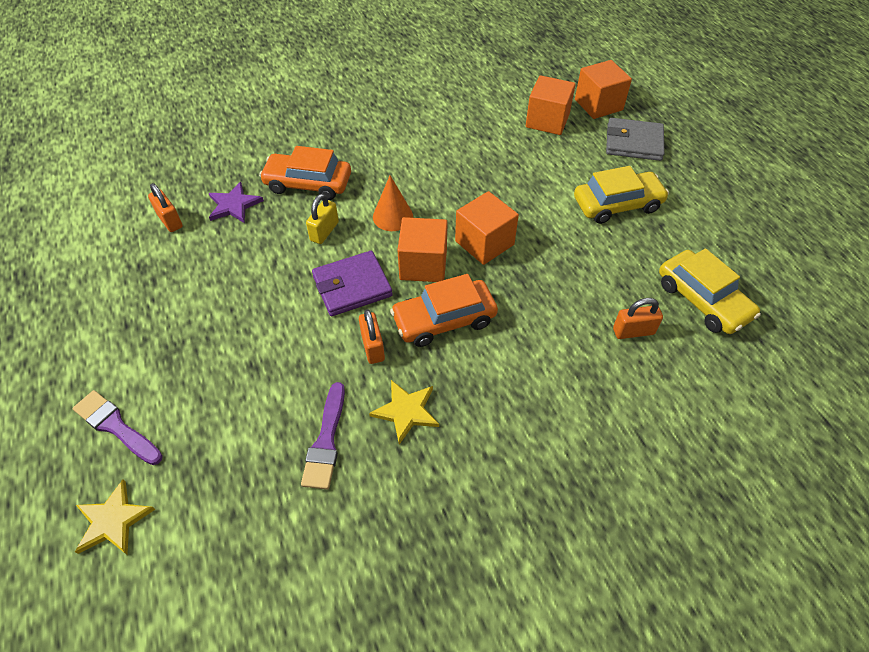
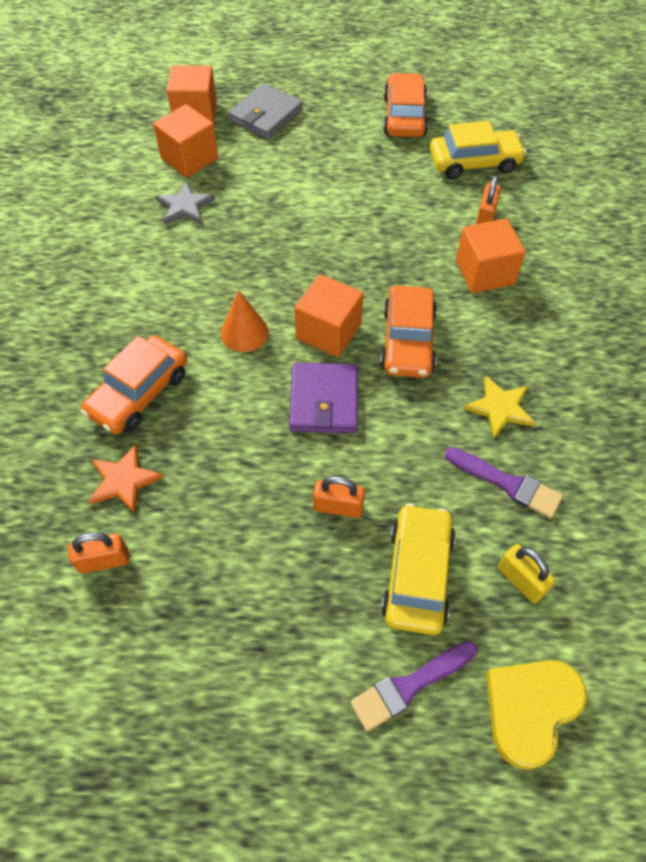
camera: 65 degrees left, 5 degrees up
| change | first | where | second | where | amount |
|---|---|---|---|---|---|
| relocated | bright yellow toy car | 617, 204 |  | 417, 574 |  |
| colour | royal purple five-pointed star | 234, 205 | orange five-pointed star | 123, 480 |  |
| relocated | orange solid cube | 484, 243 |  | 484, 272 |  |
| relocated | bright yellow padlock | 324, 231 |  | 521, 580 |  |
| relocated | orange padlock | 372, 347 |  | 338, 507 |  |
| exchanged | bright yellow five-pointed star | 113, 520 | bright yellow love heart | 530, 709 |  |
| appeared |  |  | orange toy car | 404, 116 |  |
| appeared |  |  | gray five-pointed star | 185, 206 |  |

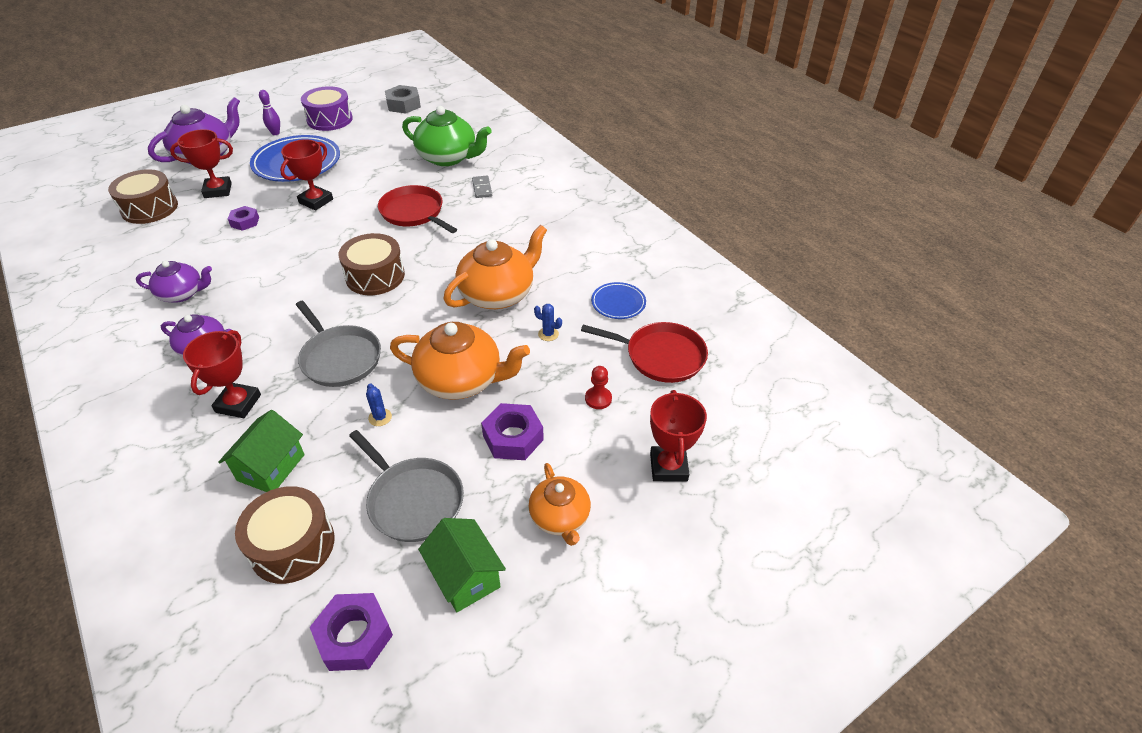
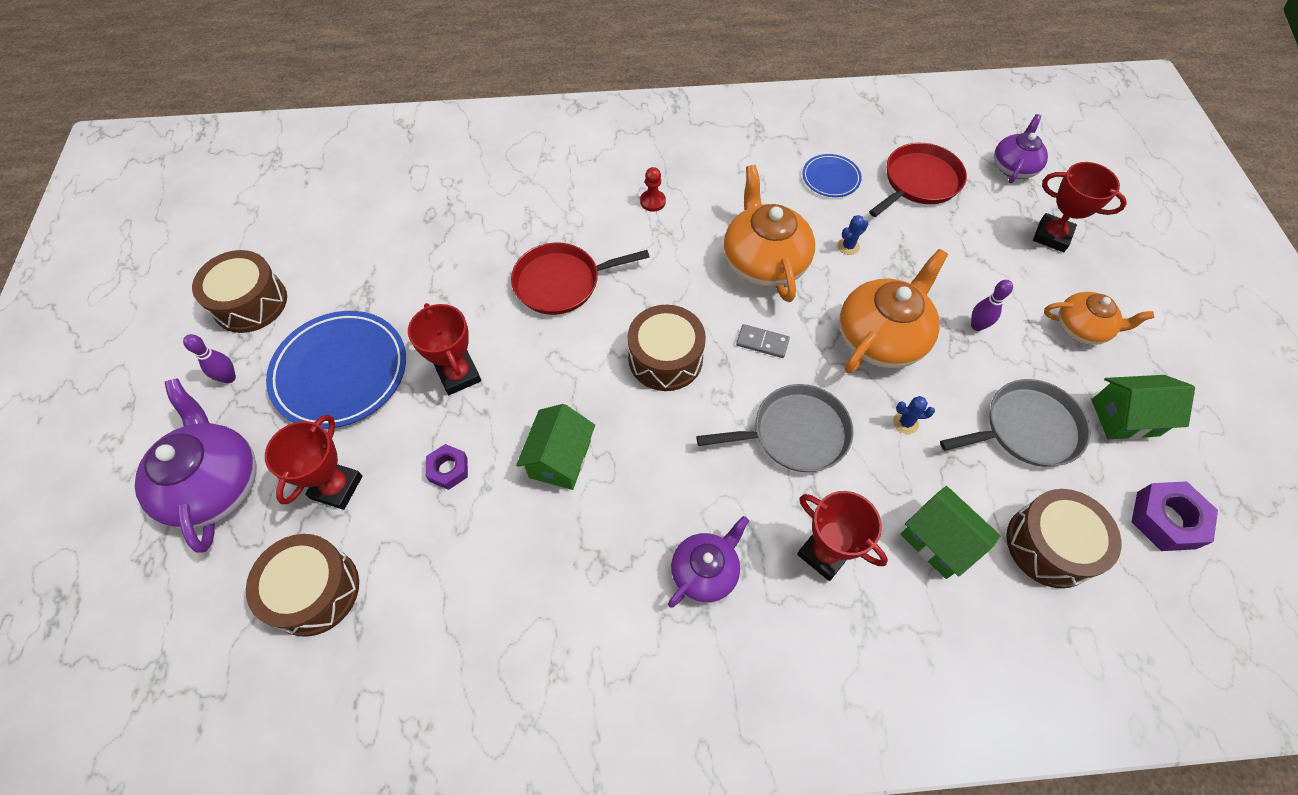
camera: 60 degrees left, 15 degrees up
| change | first | where | second | where | amount |
|---|---|---|---|---|---|
| missing | gray hex nut | 403, 105 |  |  |  |
| colour | royal purple snare drum | 330, 119 | dark brown snare drum | 250, 303 |  |
| missing | emerald teapot | 448, 158 |  |  |  |
| relocated | gray domino | 482, 188 |  | 762, 342 |  |
| relocated | royal purple teapot | 182, 294 |  | 1013, 167 |  |
| relocated | crimson pawn | 598, 399 |  | 652, 201 |  |
| exchanged | royal purple hex nut | 513, 437 | royal purple skittle | 977, 326 |  |
| appeared |  |  | emerald cottage | 560, 459 |  |

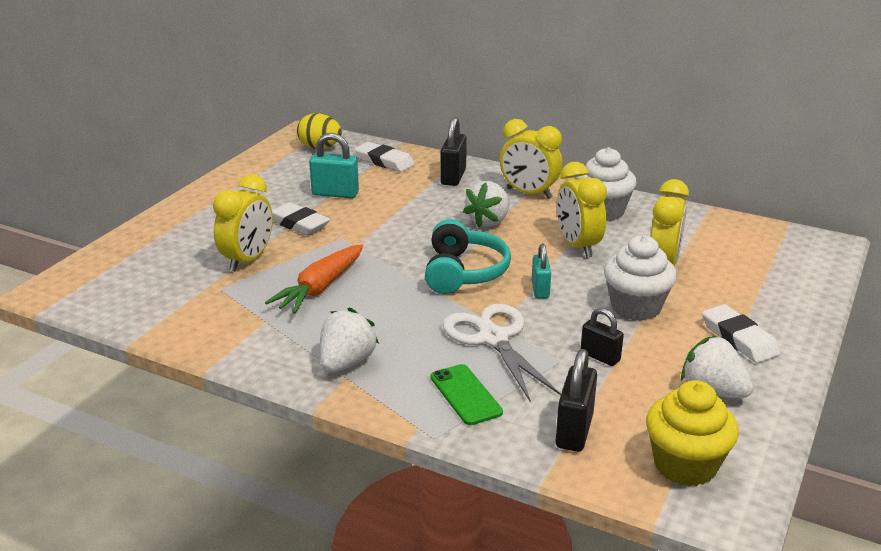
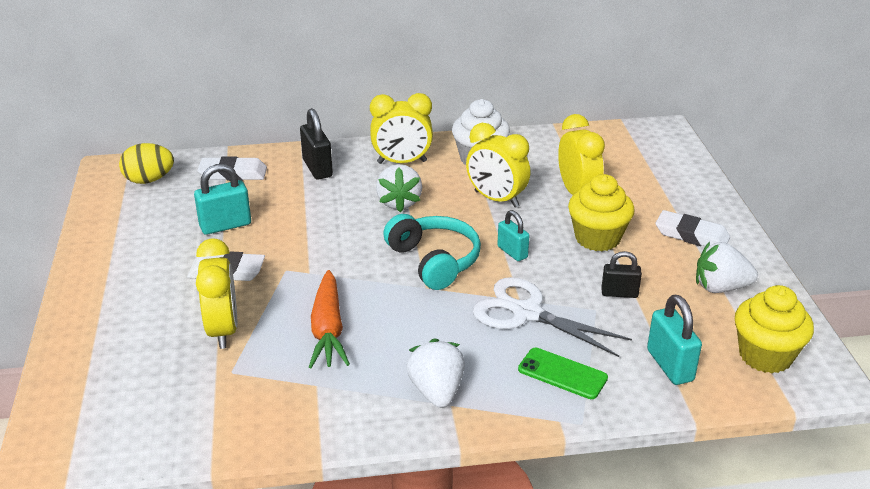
camera: 35 degrees left, 5 degrees up
| change | first | where | second | where | amount |
|---|---|---|---|---|---|
| colour | white muffin | 636, 307 | bright yellow muffin | 597, 238 |  |
| colour | jet-black padlock | 574, 431 | turquoise padlock | 670, 365 |  |

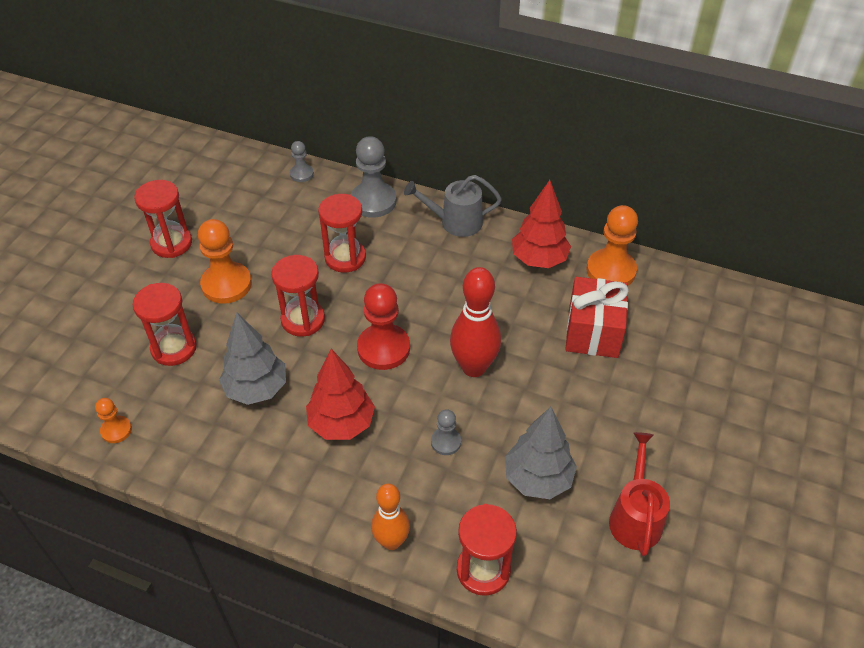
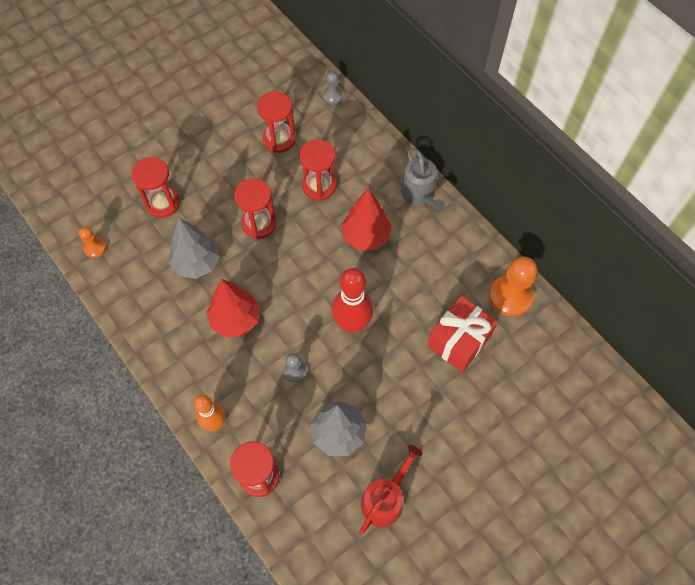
camera: 30 degrees right, 15 degrees up
| change | first | where | second | where | amount |
|---|---|---|---|---|---|
| missing | gray pawn | 373, 201 |  |  |  |
| spun | gray watering pot | 455, 222 |  | 419, 194 | 135 degrees counterclockwise |
| relocated | crimson hourglass | 171, 243 |  | 279, 139 |  |
| relocated | crimson tree | 539, 260 |  | 366, 236 |  |
| missing | orange pawn | 226, 284 |  |  |  |
| missing | crimson pawn | 383, 348 |  |  |  |

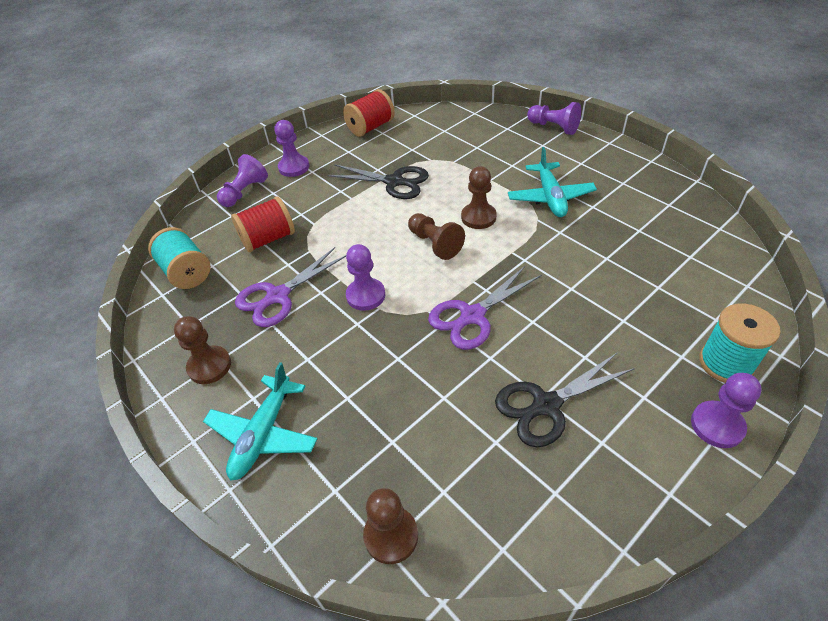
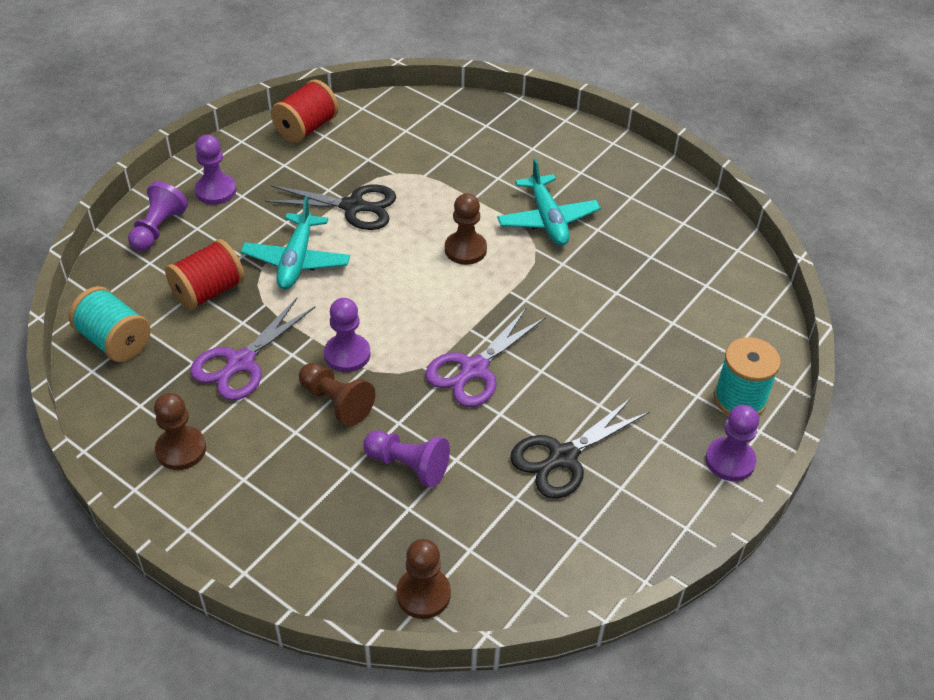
camera: 15 degrees left, 0 degrees up
| change | first | where | second | where | amount |
|---|---|---|---|---|---|
| relocated | royal purple pawn | 553, 127 |  | 408, 466 |  |
| relocated | dark brown pawn | 435, 244 |  | 336, 402 |  |
| relocated | turquoise plane | 263, 434 |  | 297, 260 |  |

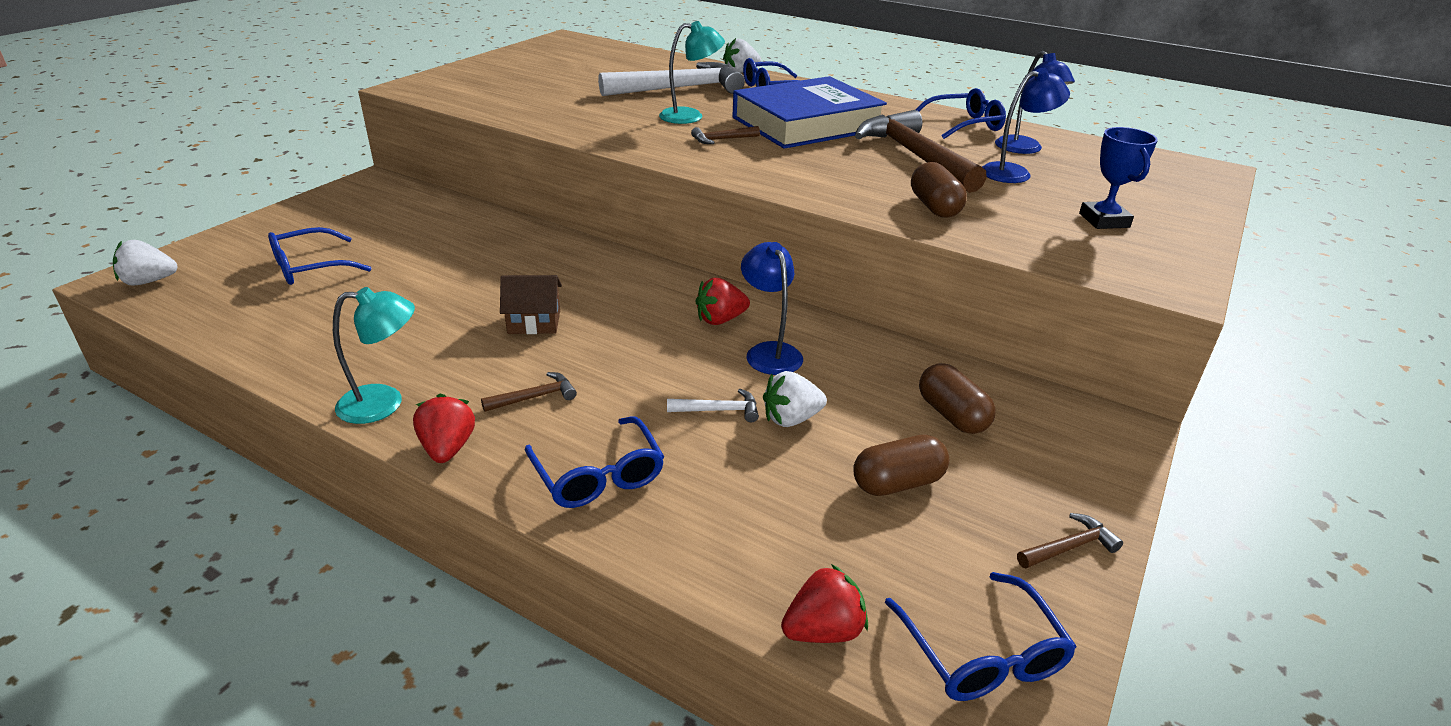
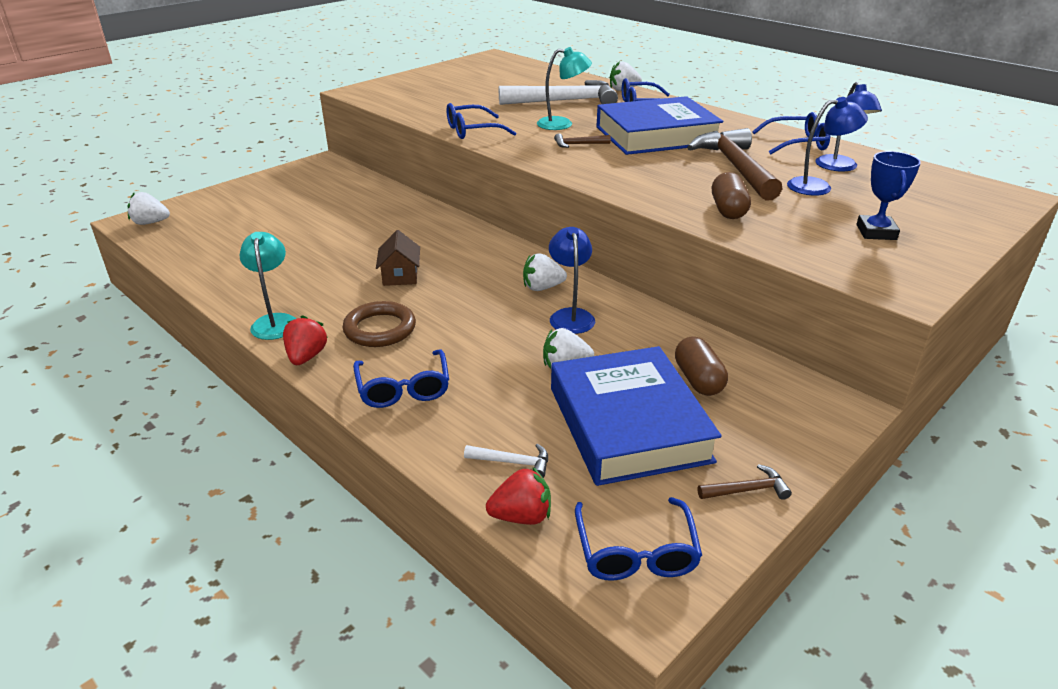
camera: 15 degrees right, 0 degrees up
| change | first | where | second | where | amount |
|---|---|---|---|---|---|
| relocated | cobalt spectacles | 310, 267 |  | 473, 131 |  |
| spun | dark brown cottage | 534, 322 |  | 400, 275 | 75 degrees clockwise |
| colour | crimson berry | 720, 320 | white berry | 542, 288 |  |
| spun | turquoise lamp | 384, 403 |  | 275, 321 | 105 degrees counterclockwise |
| exchanged | dark brown carpenter's hammer | 535, 397 | dark brown hoop | 380, 329 |  |
| relocated | white carpenter's hammer | 719, 410 |  | 512, 462 |  |
| exchanged | dark brown capsule | 897, 483 | cobalt hardback | 628, 424 |  |

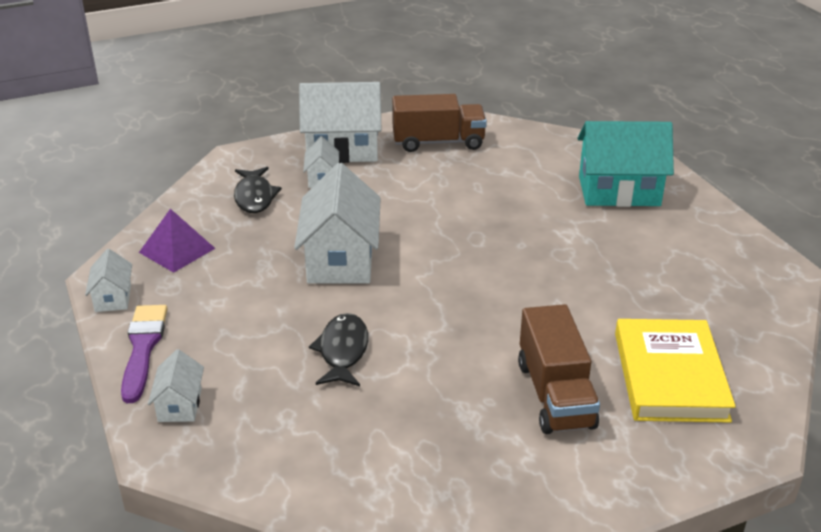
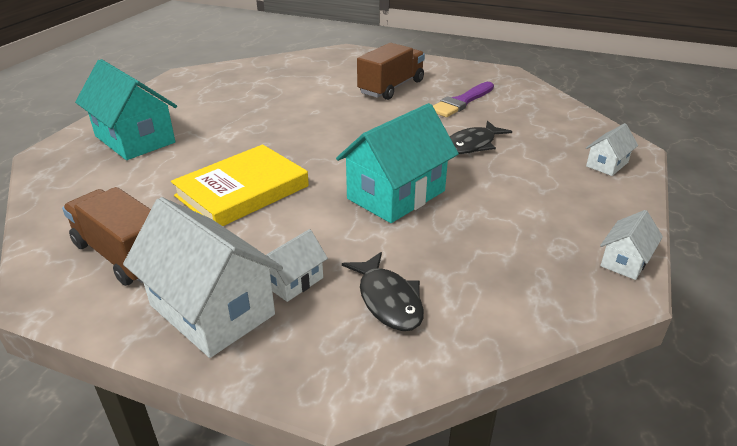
camera: 135 degrees left, 0 degrees up
| change | first | where | second | where | amount |
|---|---|---|---|---|---|
| colour | white cottage | 340, 259 | turquoise cottage | 396, 195 |  |
| spun | jet-black fish figure | 254, 197 |  | 388, 300 | 120 degrees clockwise |
| missing | royal purple solid pyramid | 177, 250 |  |  |  |
| relocated | royal purple paint brush | 143, 348 |  | 462, 102 |  |
| relocated | bright yellow hardback | 669, 376 |  | 242, 191 |  |

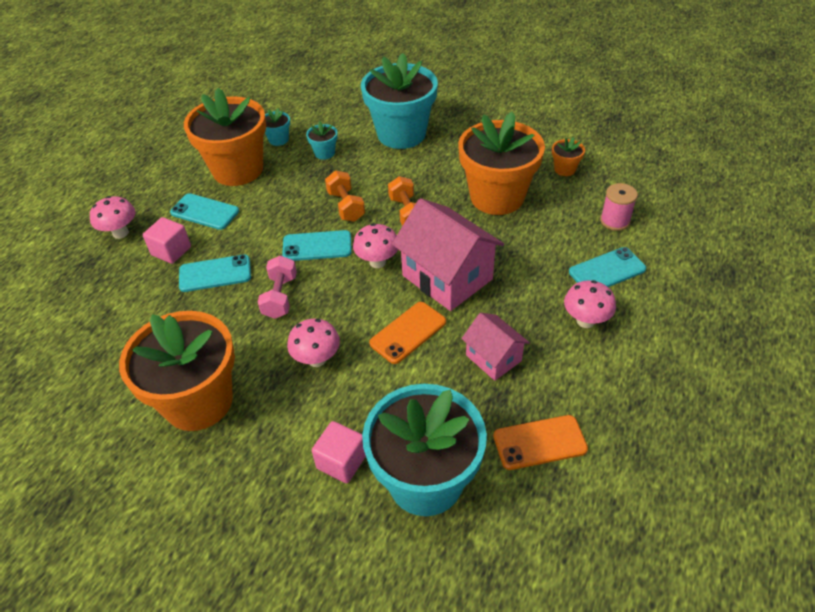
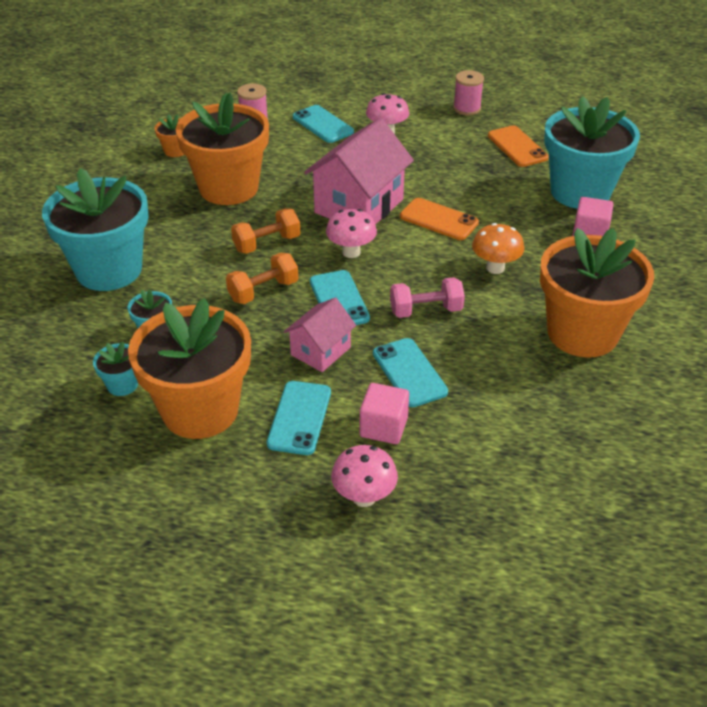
camera: 105 degrees left, 5 degrees down
| change | first | where | second | where | amount |
|---|---|---|---|---|---|
| relocated | rose-pink cottage | 493, 358 |  | 320, 351 |  |
| colour | rose-pink mushroom | 317, 359 | orange mushroom | 495, 268 |  |
| appeared |  |  | rose-pink bobbin | 467, 108 |  |

